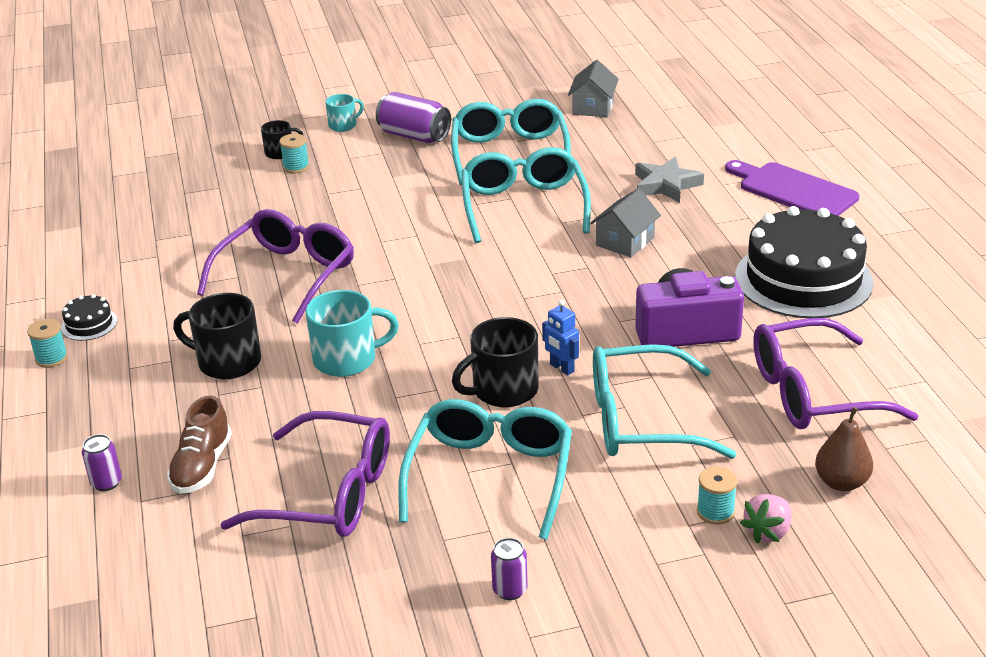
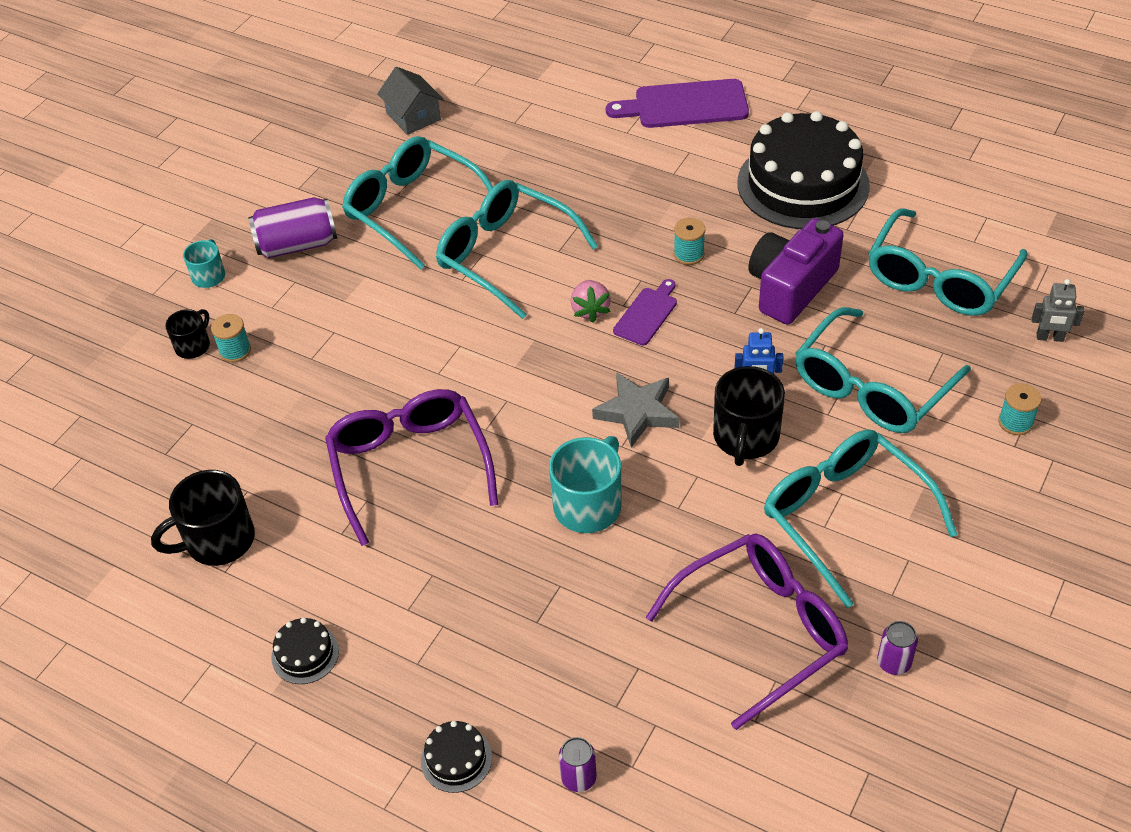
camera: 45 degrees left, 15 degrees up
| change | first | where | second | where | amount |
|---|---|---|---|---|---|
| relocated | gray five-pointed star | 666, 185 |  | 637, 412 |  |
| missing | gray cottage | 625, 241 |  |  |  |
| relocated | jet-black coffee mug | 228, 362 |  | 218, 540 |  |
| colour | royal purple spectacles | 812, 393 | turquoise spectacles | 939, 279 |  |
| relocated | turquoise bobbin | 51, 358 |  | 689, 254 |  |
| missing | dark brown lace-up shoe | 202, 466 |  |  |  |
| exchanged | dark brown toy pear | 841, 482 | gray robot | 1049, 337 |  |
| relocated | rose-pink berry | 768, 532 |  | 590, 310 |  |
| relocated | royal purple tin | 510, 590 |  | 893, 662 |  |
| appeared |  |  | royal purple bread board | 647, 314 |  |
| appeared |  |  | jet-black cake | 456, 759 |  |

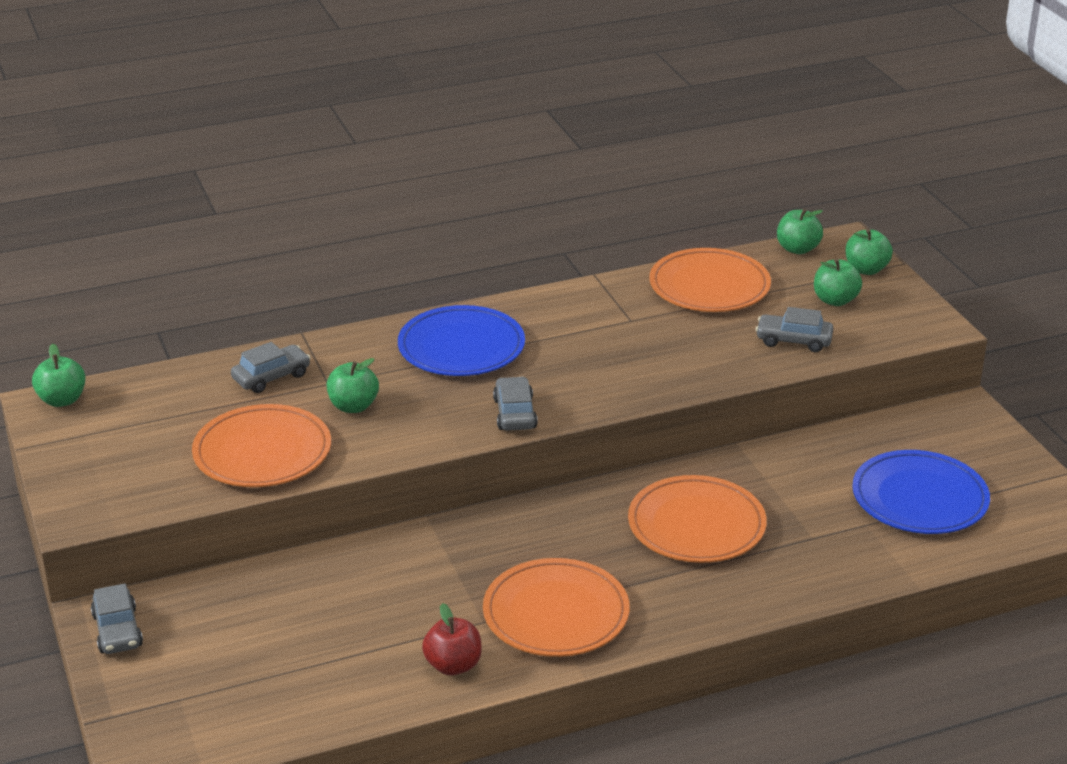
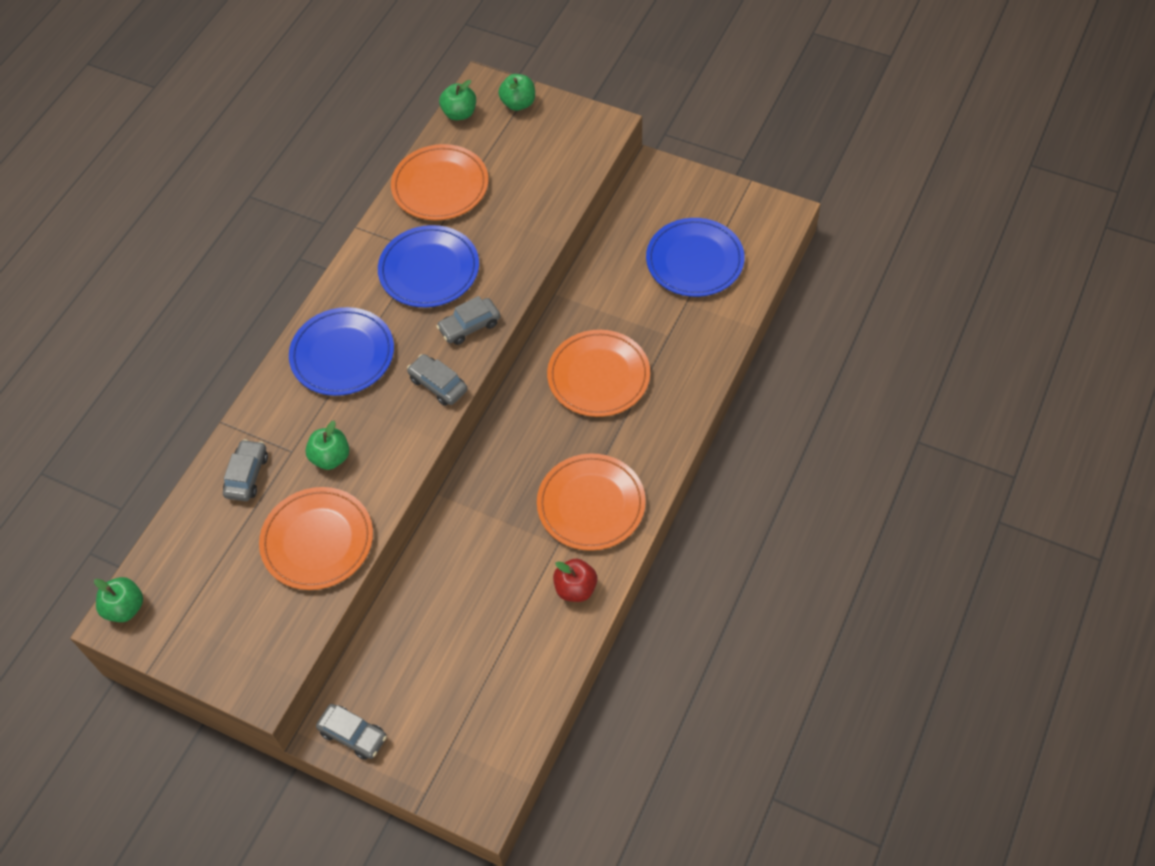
camera: 40 degrees left, 25 degrees up
| change | first | where | second | where | amount |
|---|---|---|---|---|---|
| missing | emerald apple fruit | 835, 300 |  |  |  |
| relocated | gray toy car | 793, 340 |  | 469, 326 |  |
| appeared |  |  | cobalt flat dish | 429, 270 |  |

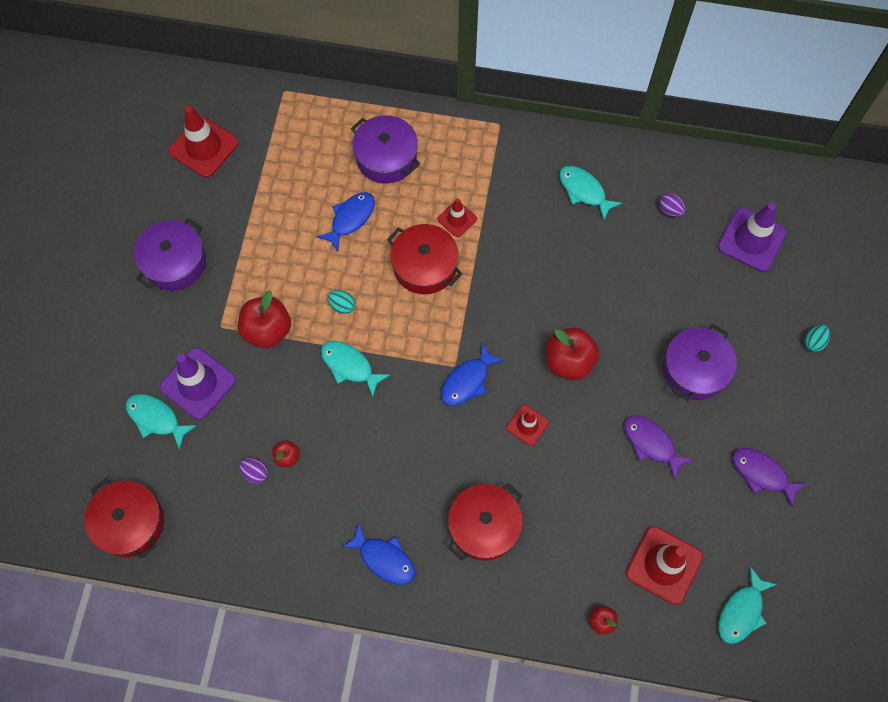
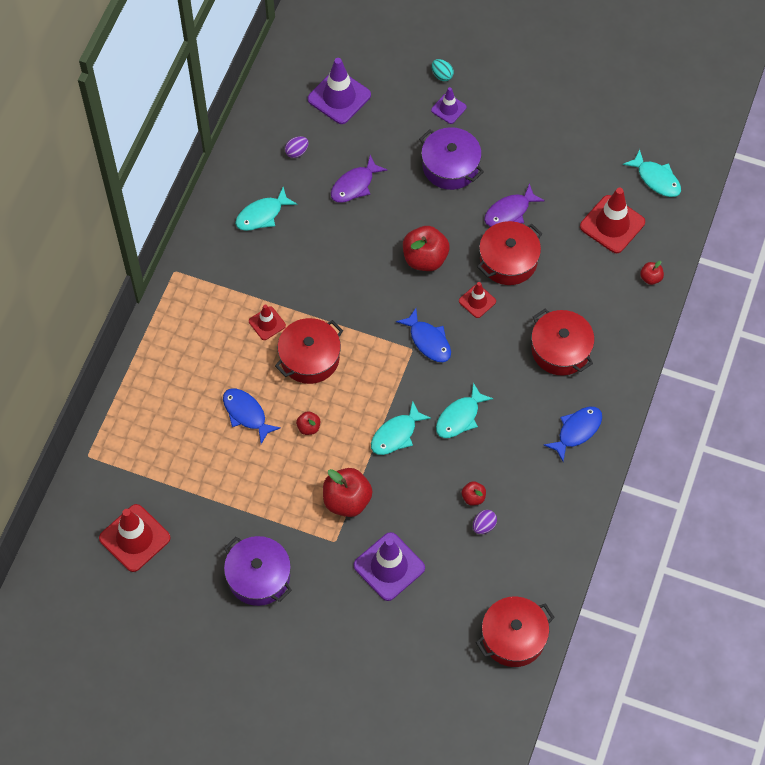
camera: 80 degrees left, 5 degrees down
| change | first | where | second | where | amount |
|---|---|---|---|---|---|
| missing | royal purple cooking pot | 386, 157 |  |  |  |
| missing | turquoise egg | 342, 306 |  |  |  |
| relocated | turquoise fish figure | 156, 419 |  | 460, 417 |  |
| relocated | royal purple fish figure | 762, 474 |  | 354, 185 |  |
| appeared |  |  | royal purple road cone | 448, 109 |  |
| appeared |  |  | crimson cooking pot | 508, 260 |  |
| appeared |  |  | crimson apple fruit | 308, 427 |  |

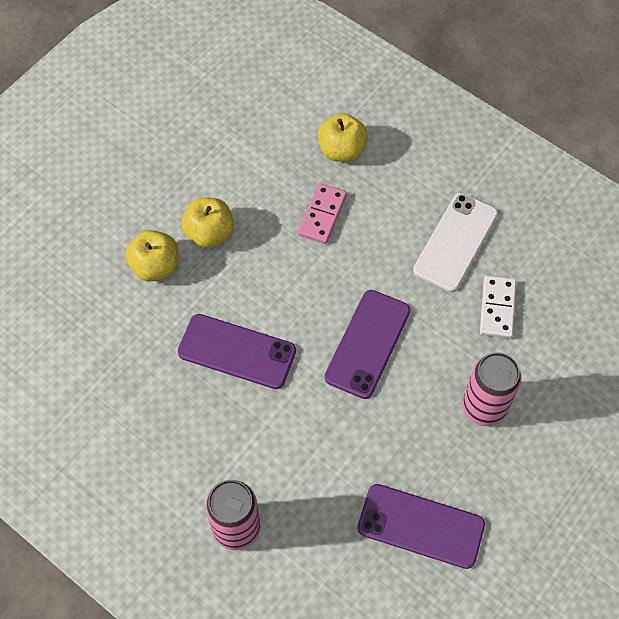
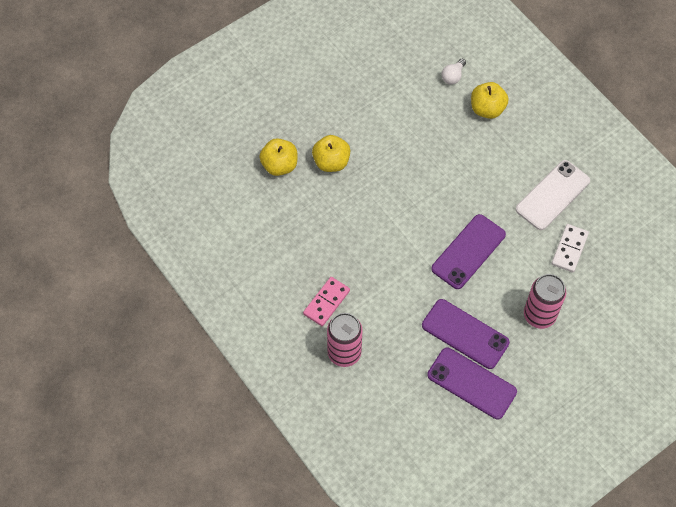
camera: 15 degrees right, 0 degrees up
| change | first | where | second | where | amount |
|---|---|---|---|---|---|
| relocated | rose-pink domino | 322, 215 |  | 326, 302 |  |
| relocated | bright yellow apple fruit | 209, 233 |  | 279, 165 |  |
| relocated | royal purple phone | 237, 351 |  | 465, 334 |  |
| appeared |  |  | white lightbulb | 453, 76 |  |

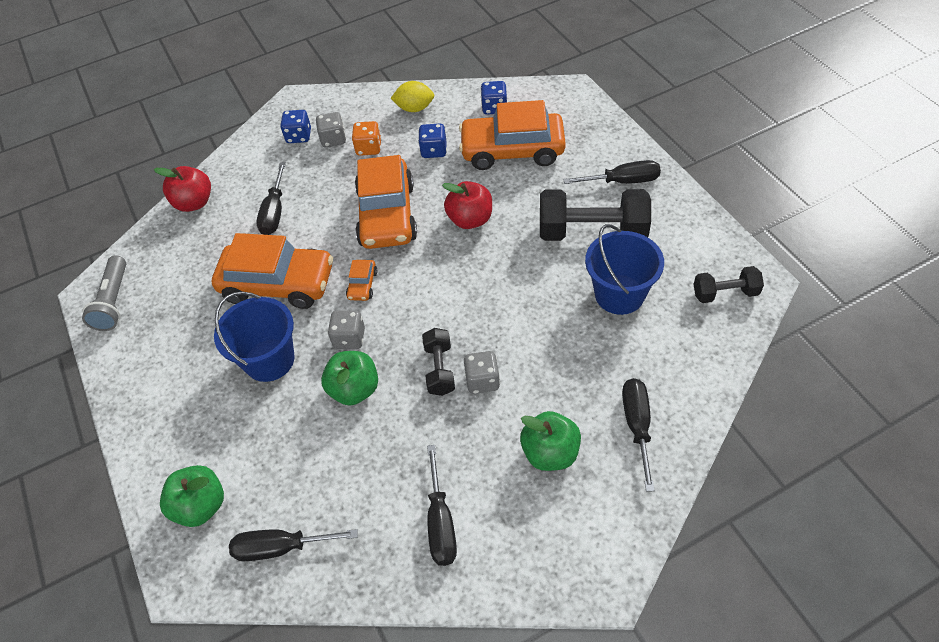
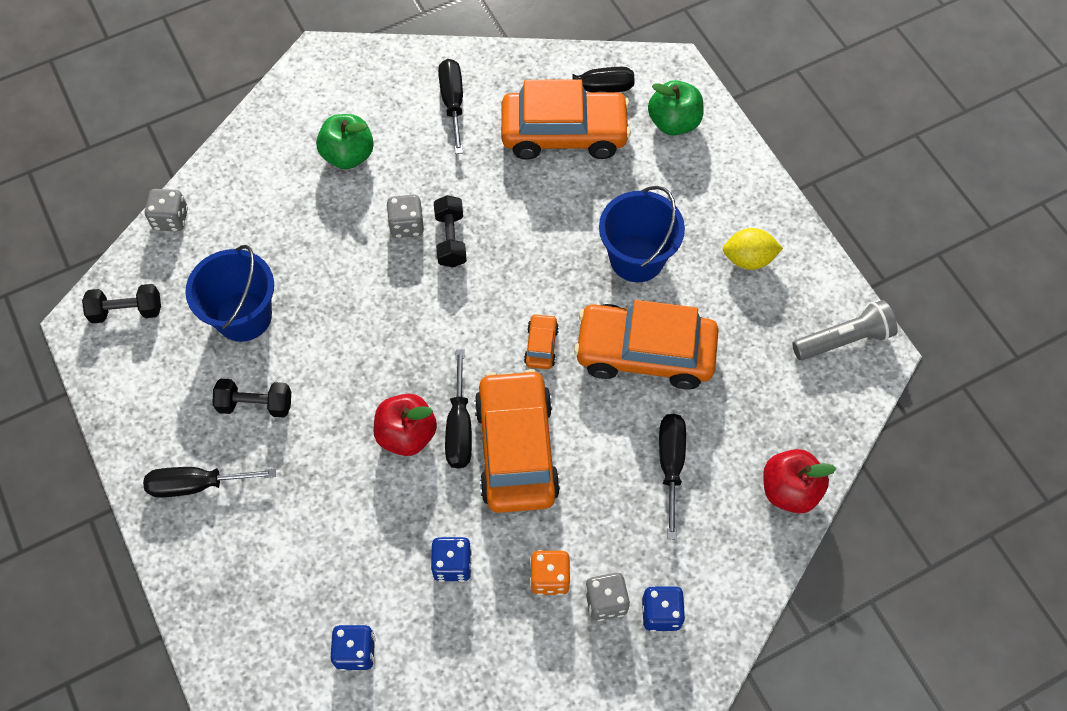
camera: 175 degrees right, 10 degrees up
| change | first | where | second | where | amount |
|---|---|---|---|---|---|
| relocated | bright yellow lemon | 414, 108 |  | 748, 259 |  |
| relocated | orange toy car | 512, 150 |  | 564, 133 |  |
| size | jet-black dumbbell | 592, 232 |  | 255, 404 | x0.54 |
| spun | gray flashlight | 113, 302 |  | 844, 340 | 75 degrees clockwise |
| relocated | gray die | 349, 338 |  | 171, 219 |  |
| missing | emerald apple fruit | 354, 389 |  |  |  |
| relocated | jet-black screwdriver | 637, 426 |  | 459, 427 |  |

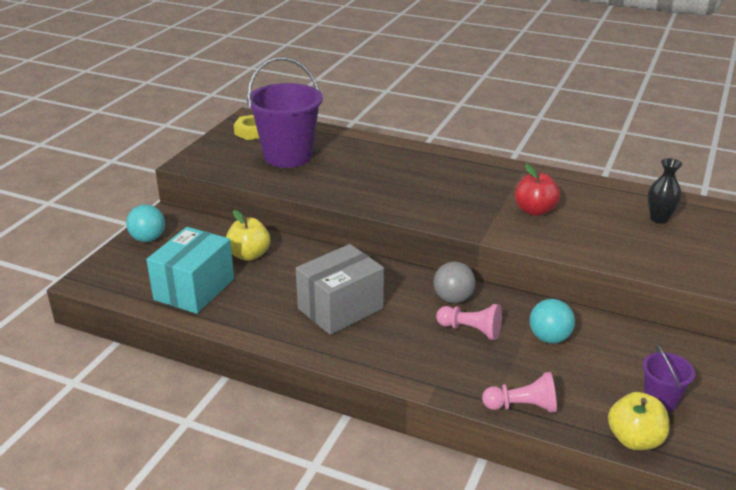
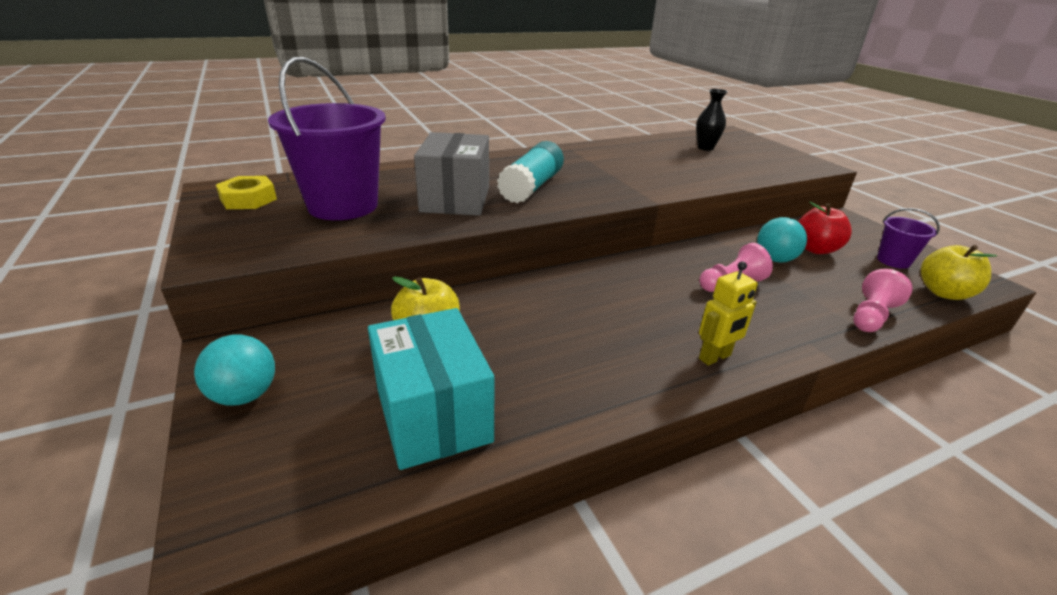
camera: 50 degrees left, 0 degrees up
| change | first | where | second | where | amount |
|---|---|---|---|---|---|
| relocated | crimson apple fruit | 534, 211 |  | 815, 249 |  |
| relocated | gray parcel | 340, 309 |  | 455, 199 |  |
| missing | gray ball | 453, 299 |  |  |  |
| appeared |  |  | turquoise glue stick | 532, 187 |  |
| appeared |  |  | bright yellow robot | 715, 357 |  |

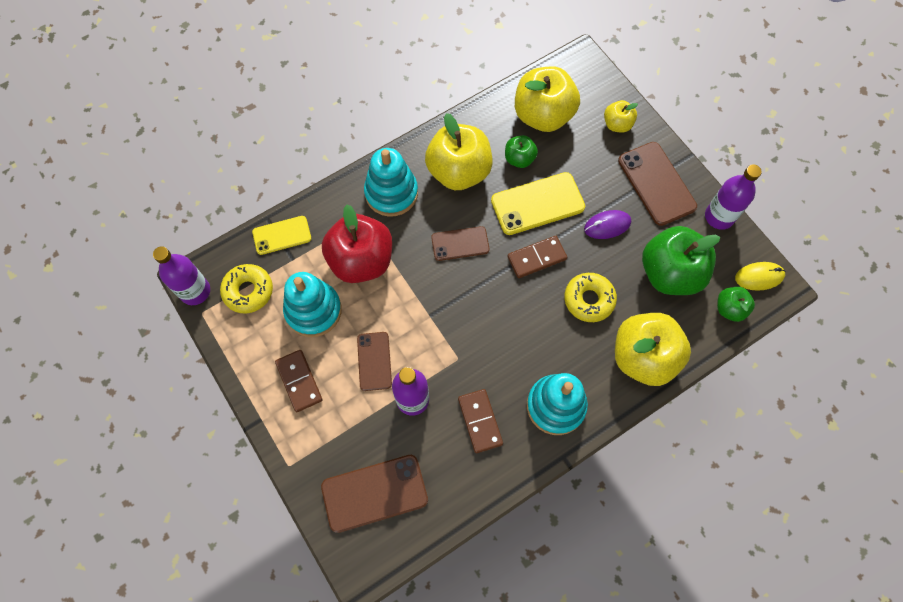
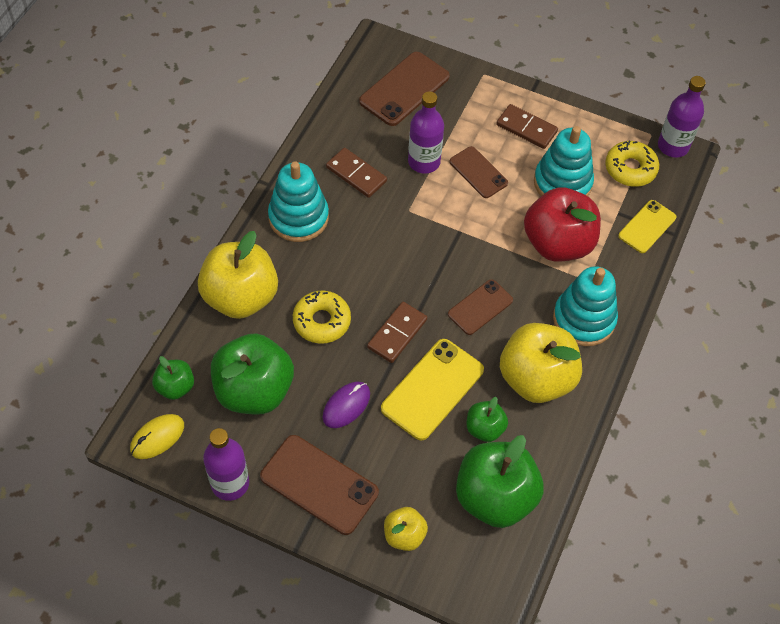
camera: 145 degrees right, 10 degrees down
| change | first | where | second | where | amount |
|---|---|---|---|---|---|
| colour | bright yellow apple fruit | 543, 115 | emerald apple fruit | 495, 497 |  |

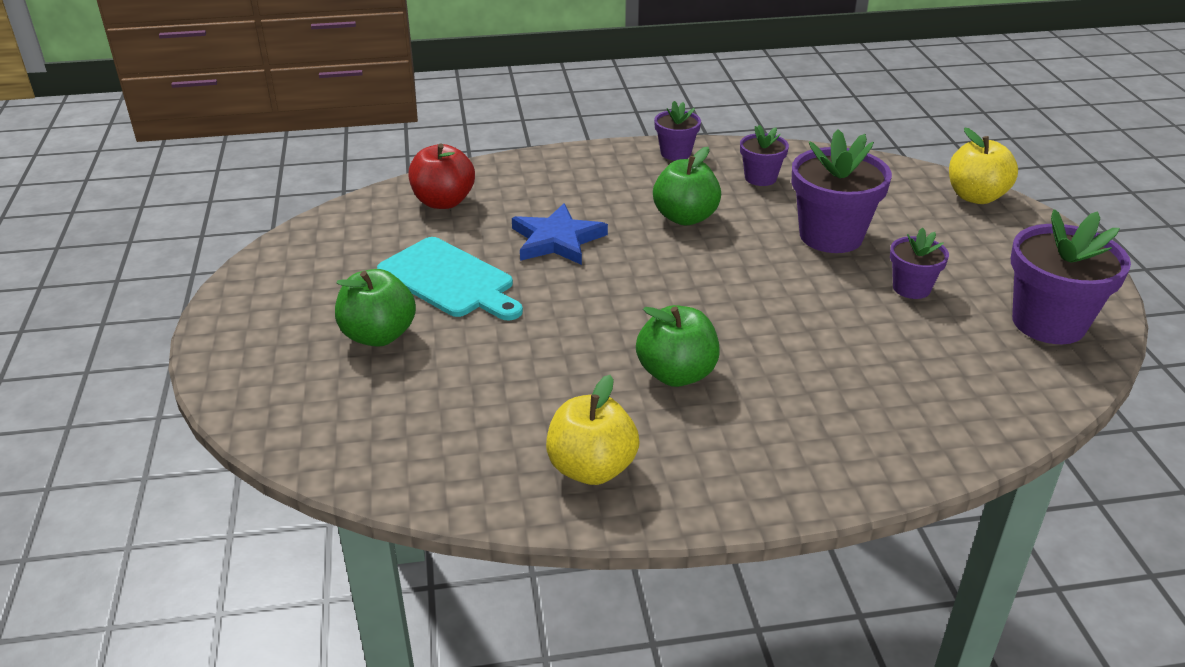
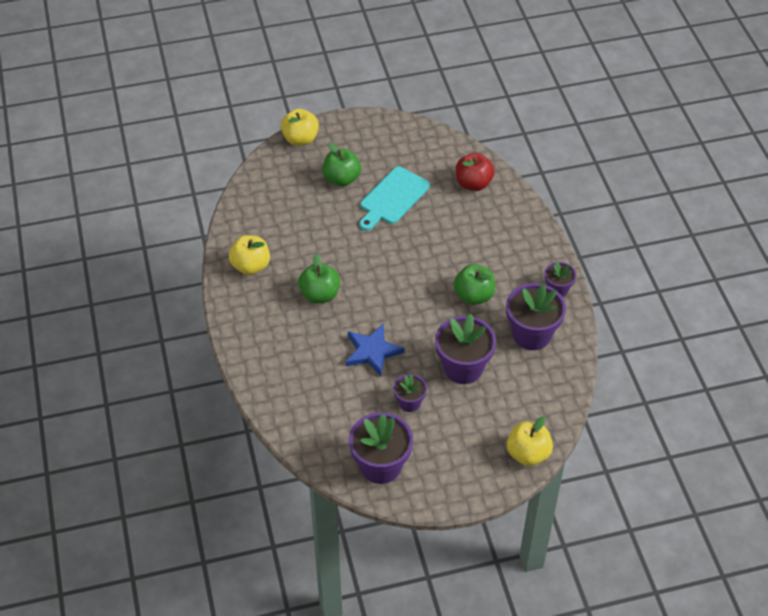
camera: 85 degrees right, 15 degrees up
| change | first | where | second | where | amount |
|---|---|---|---|---|---|
| size | royal purple plant pot | 760, 178 |  | 531, 334 | x1.82 |
| relocated | cobalt five-pointed star | 557, 240 |  | 372, 351 |  |
| appeared |  |  | bright yellow apple fruit | 300, 139 |  |

